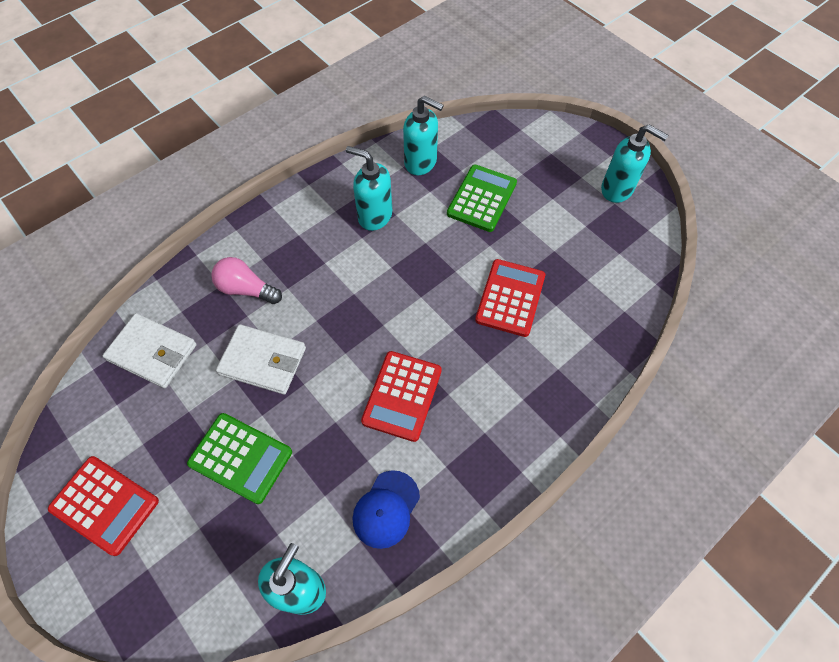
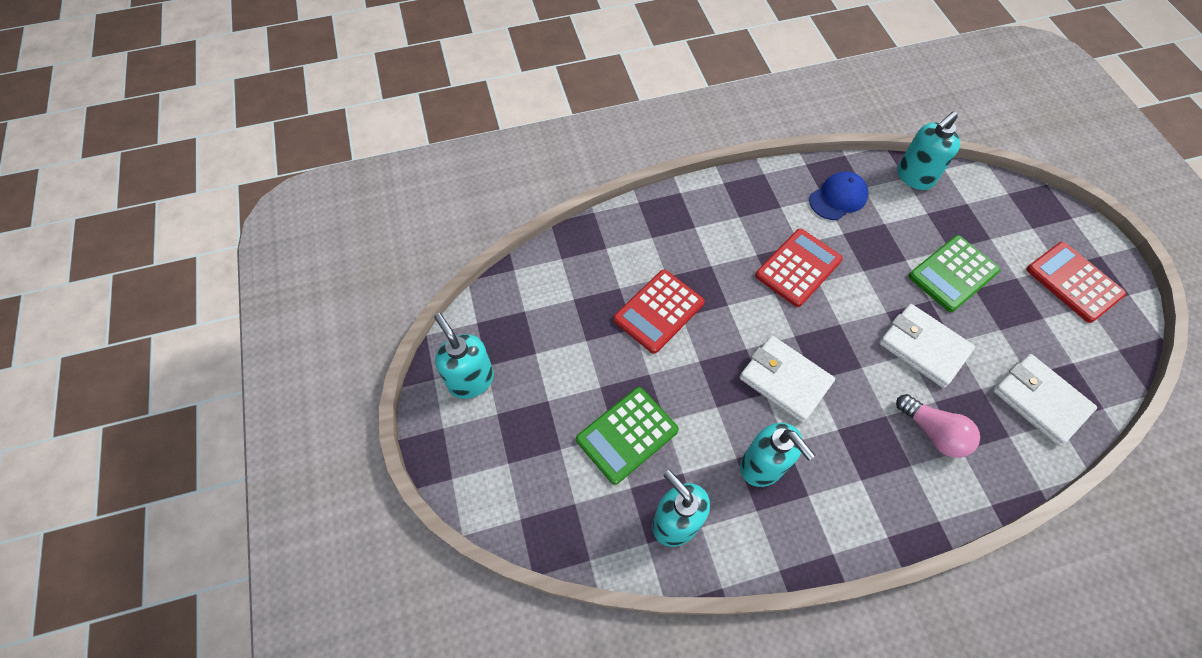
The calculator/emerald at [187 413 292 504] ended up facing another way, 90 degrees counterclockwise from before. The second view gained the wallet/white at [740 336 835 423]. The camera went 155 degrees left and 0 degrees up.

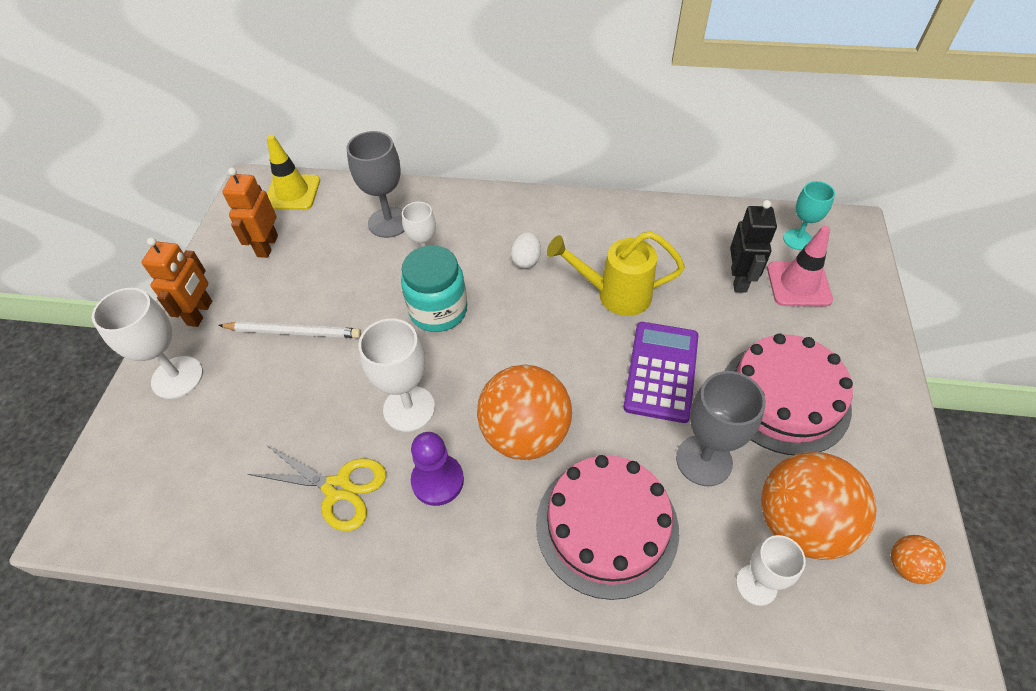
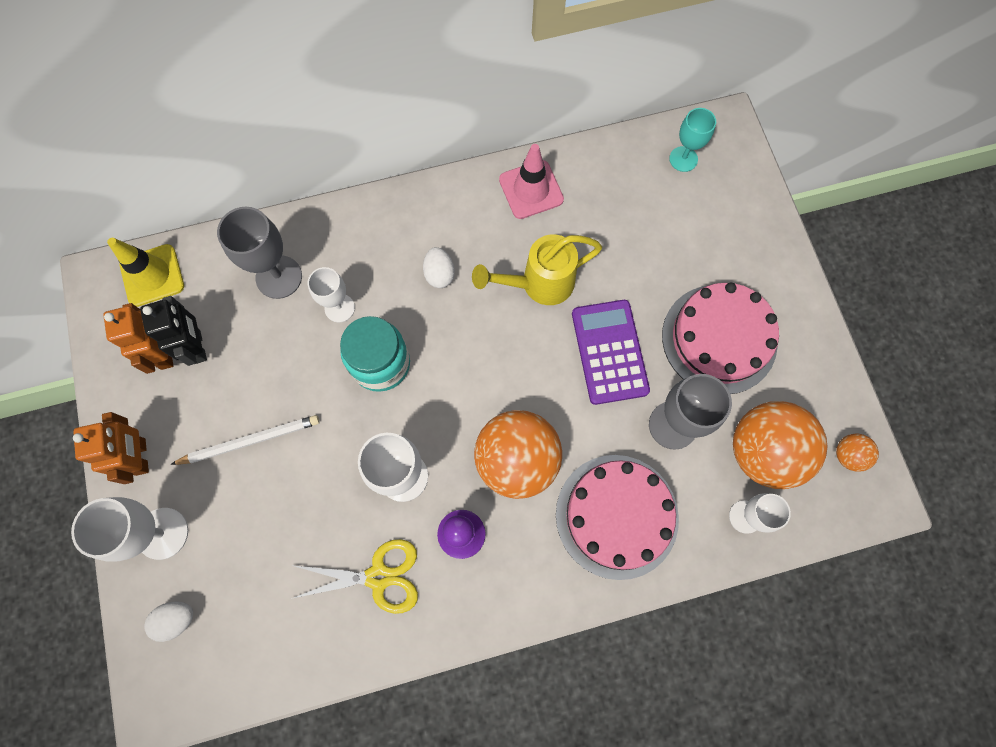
The robot figure/jet-black ended up elsewhere, having gone from [730 200 777 293] to [140 296 207 366]. The road cone/rose-pink ended up elsewhere, having gone from [767 226 833 306] to [499 144 564 219]. The second view gained the egg shape/white at [144 601 193 642]. The camera went 25 degrees left and 20 degrees up.

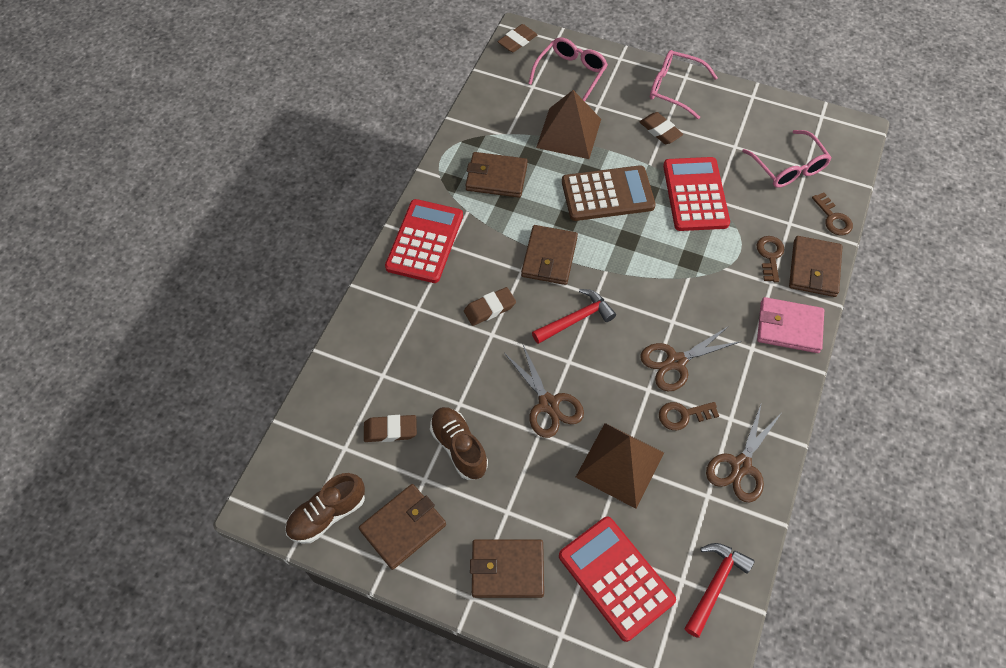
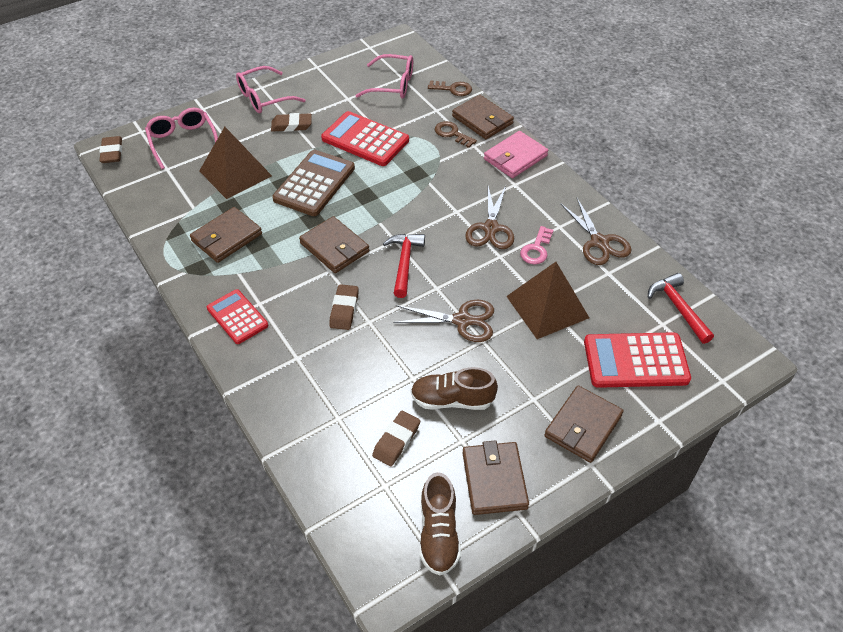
The size of the calculator/scarlet at [385 199 463 283] changed by a factor of 0.64. What was the key/brown at [659 402 719 430] turned into the key/rose-pink at [520 226 554 264]. The camera went 55 degrees left and 10 degrees down.

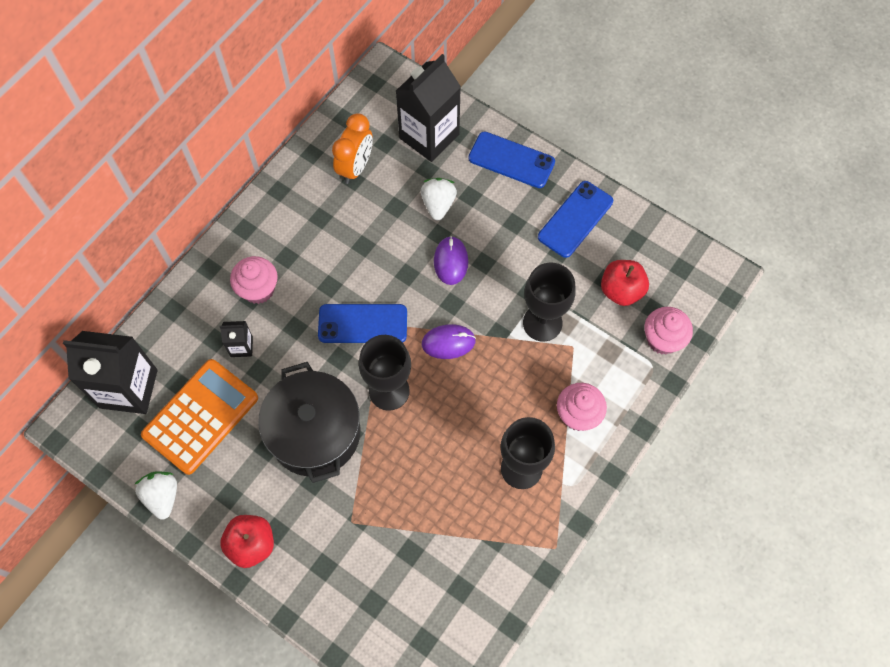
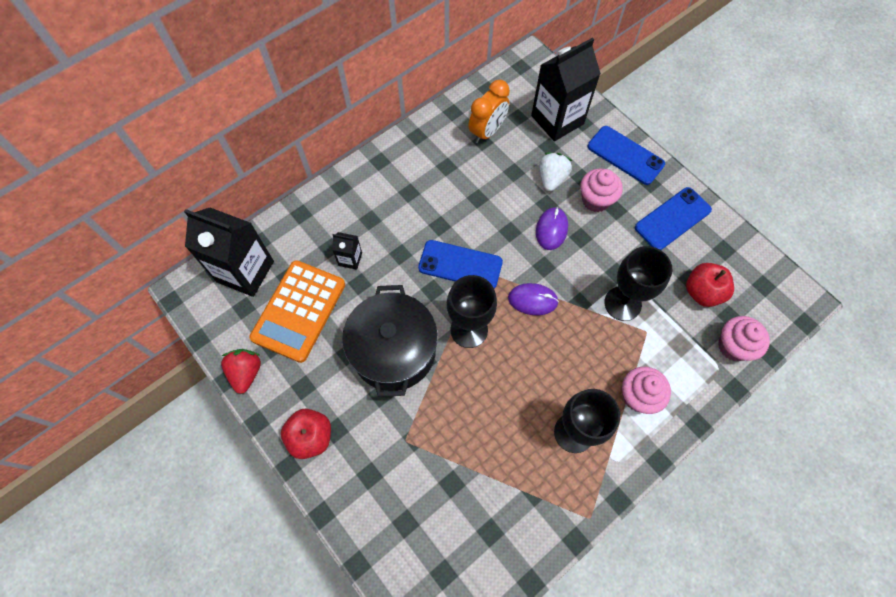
The cupcake/rose-pink ended up elsewhere, having gone from [230 256 278 304] to [580 169 623 212]. The calculator/orange-coloured at [141 359 258 475] ended up facing another way, 150 degrees clockwise from before. What was the berry/white at [134 472 177 520] turned into the berry/scarlet at [221 349 261 394]. The camera went 15 degrees right and 0 degrees up.

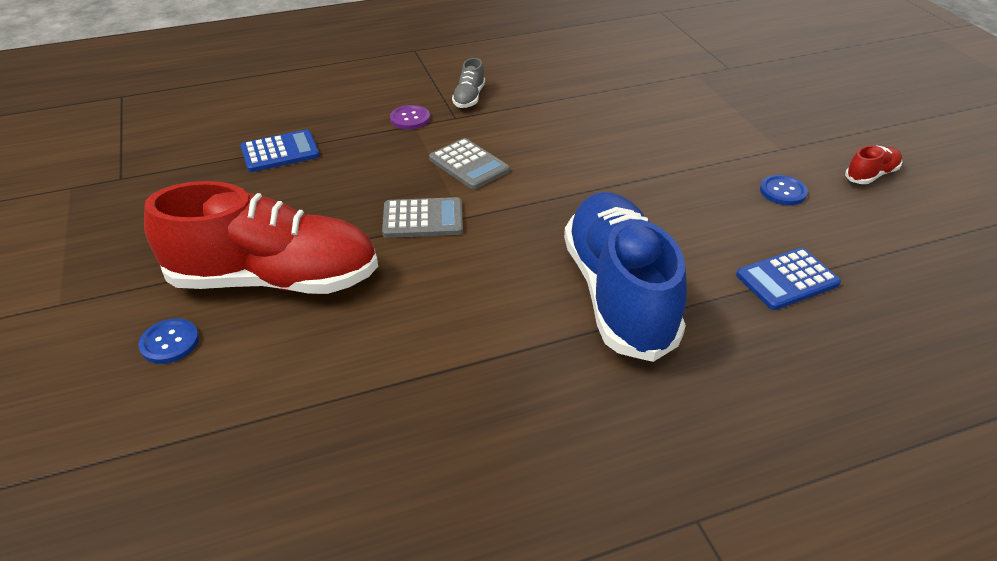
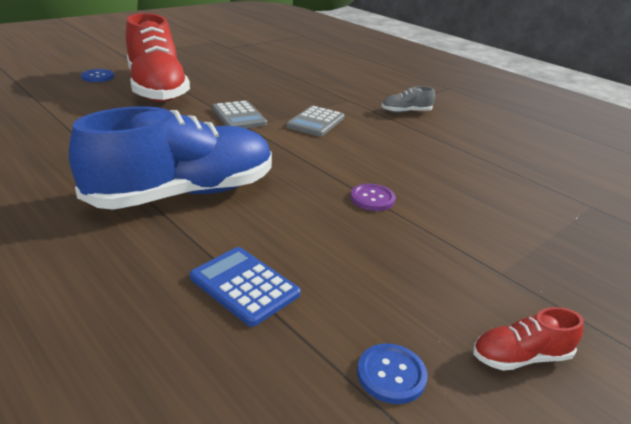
The sewing button/royal purple ended up elsewhere, having gone from [390 105 430 130] to [351 184 396 211]. The second view lost the calculator/royal blue at [241 130 320 172]. The sneaker/scarlet at [845 145 902 184] ended up facing another way, 135 degrees clockwise from before. The sewing button/royal blue ended up elsewhere, having gone from [760 175 808 205] to [357 343 428 404]. The camera went 65 degrees right and 10 degrees down.

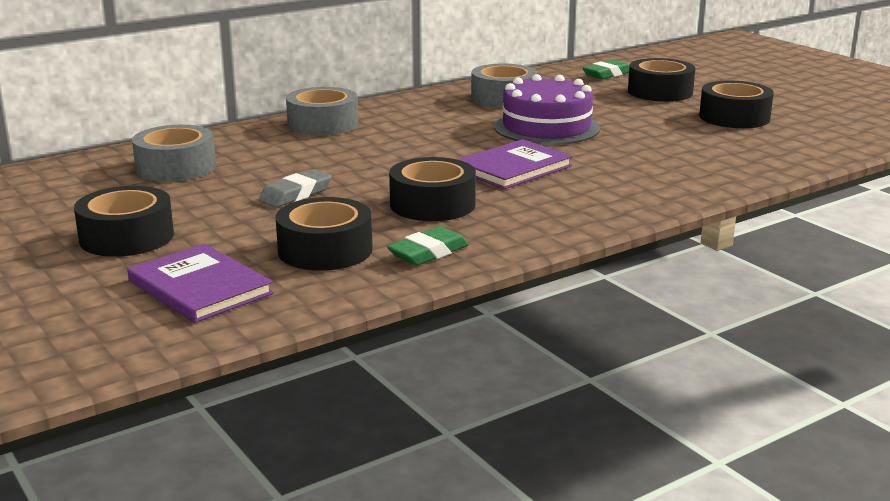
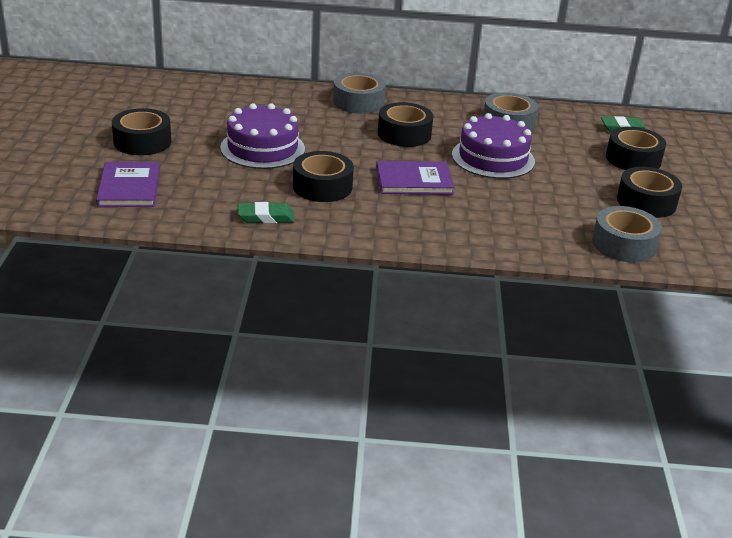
The tape/ash-grey ended up elsewhere, having gone from [132 125 216 182] to [592 206 662 262]. Where the gum eraser/ash-grey stood at [259 169 332 208], the layer cake/royal purple came to stand at [220 103 305 169]. The tape/jet-black ended up elsewhere, having gone from [275 197 373 271] to [378 102 433 147]. The camera went 35 degrees right and 10 degrees up.

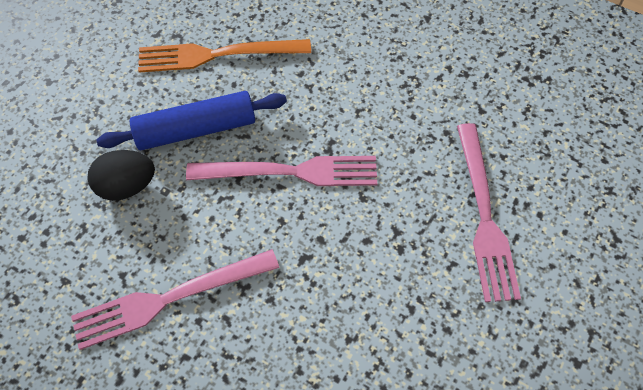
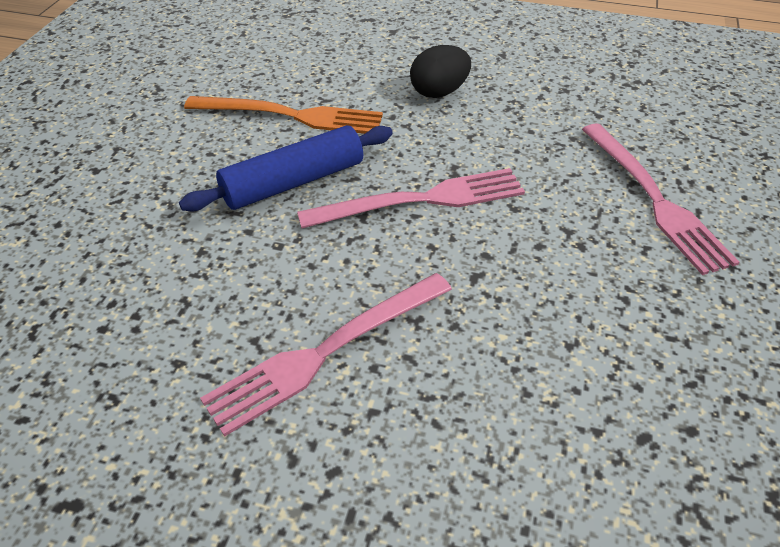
The dinner fork/orange-coloured at [138 39 311 73] ended up facing another way, 150 degrees counterclockwise from before. The egg shape/jet-black ended up elsewhere, having gone from [87 150 155 201] to [410 45 471 98]. The camera went 15 degrees left and 15 degrees down.

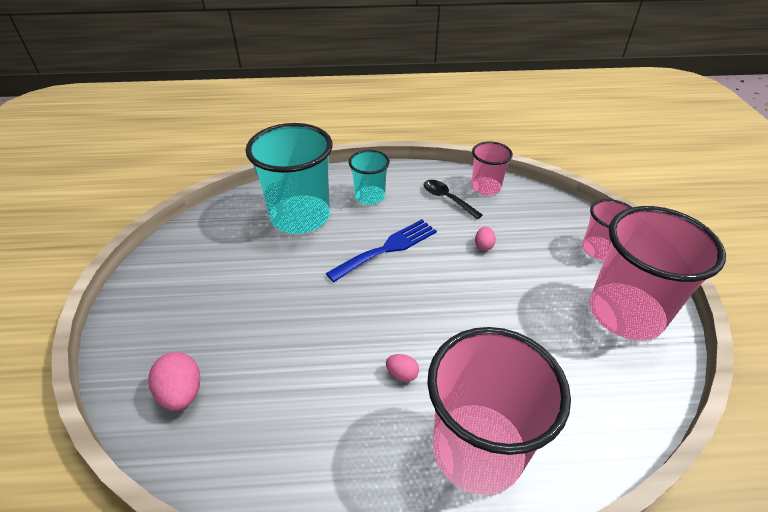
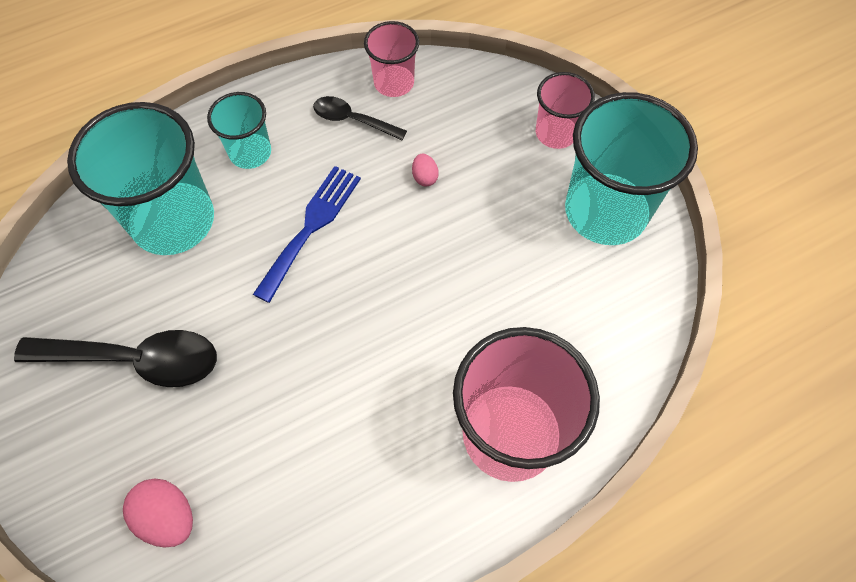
What was the tumbler/rose-pink at [590 206 726 340] turned into the tumbler/teal at [565 92 698 245]. The second view lost the egg shape/rose-pink at [386 354 419 382]. The second view gained the spoon/jet-black at [14 330 217 387]. The camera went 25 degrees left and 20 degrees up.

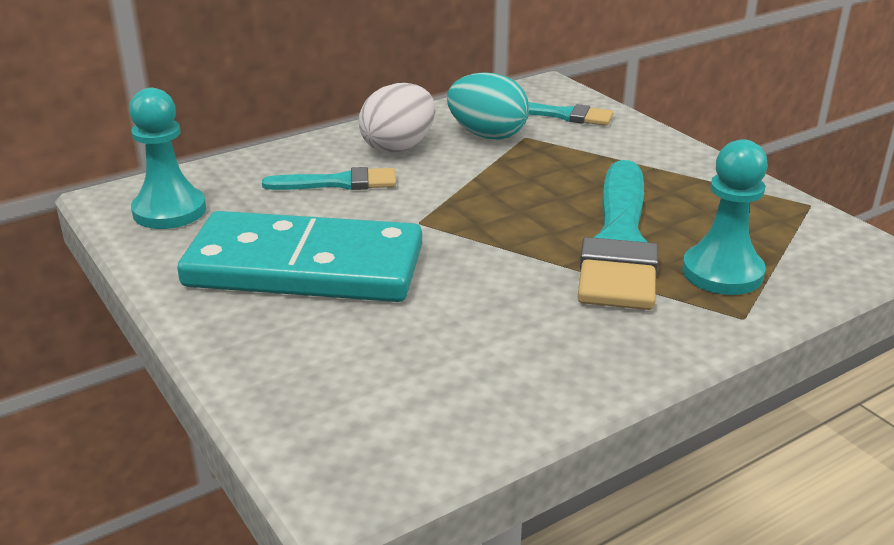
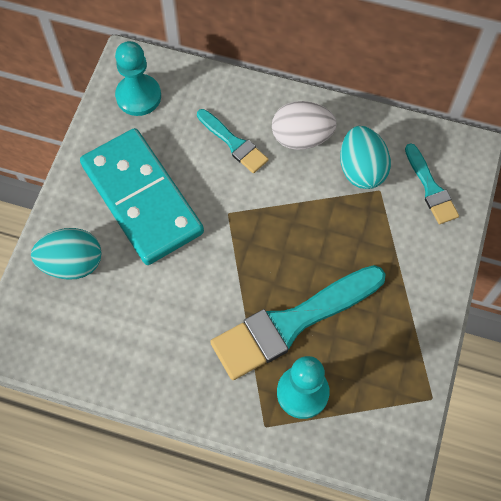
The second view gained the egg shape/teal at [31 228 102 280]. The camera went 50 degrees right and 35 degrees up.

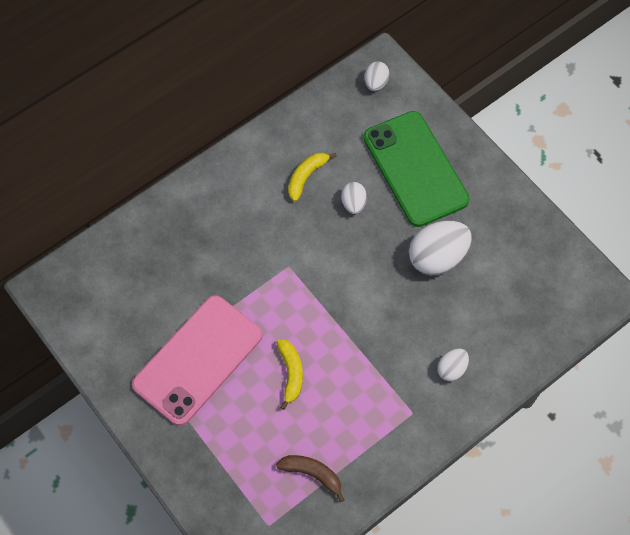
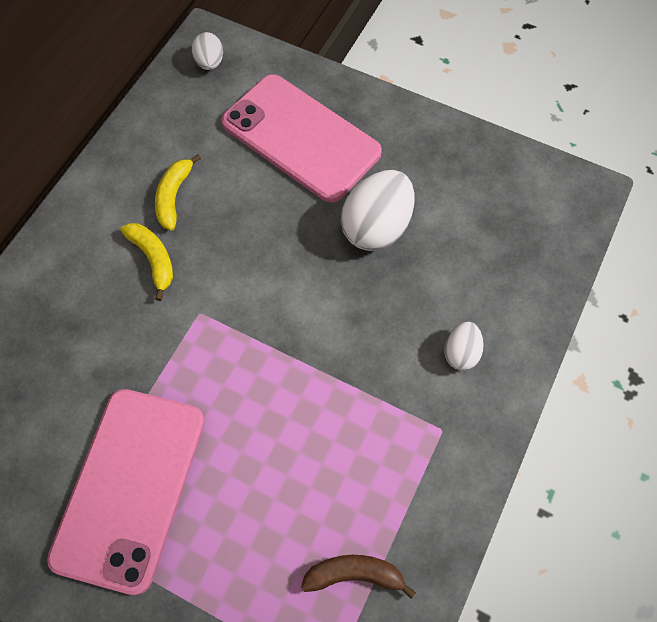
What was the smartphone/emerald at [363 111 470 227] turned into the smartphone/rose-pink at [222 74 382 203]. The second view lost the egg shape/white at [341 182 367 214]. The banana fruit/bright yellow ended up elsewhere, having gone from [276 339 303 410] to [120 223 173 301]. The camera went 25 degrees left and 0 degrees up.

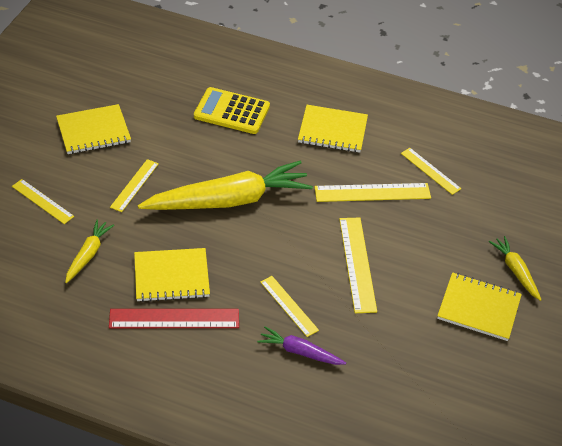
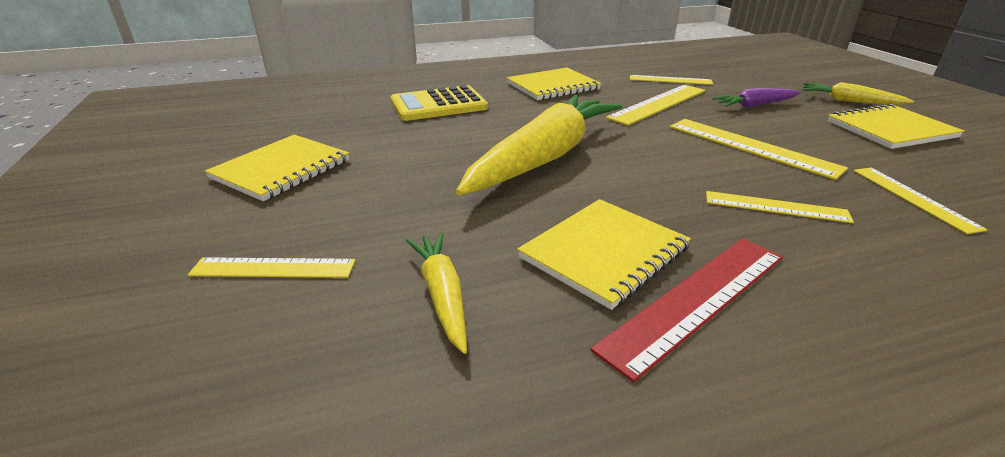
The measuring stick/bright yellow ended up elsewhere, having gone from [110 159 159 212] to [853 168 987 234]. The root vegetable/royal purple ended up elsewhere, having gone from [257 326 346 365] to [712 88 801 108]. The camera went 35 degrees left and 15 degrees down.

